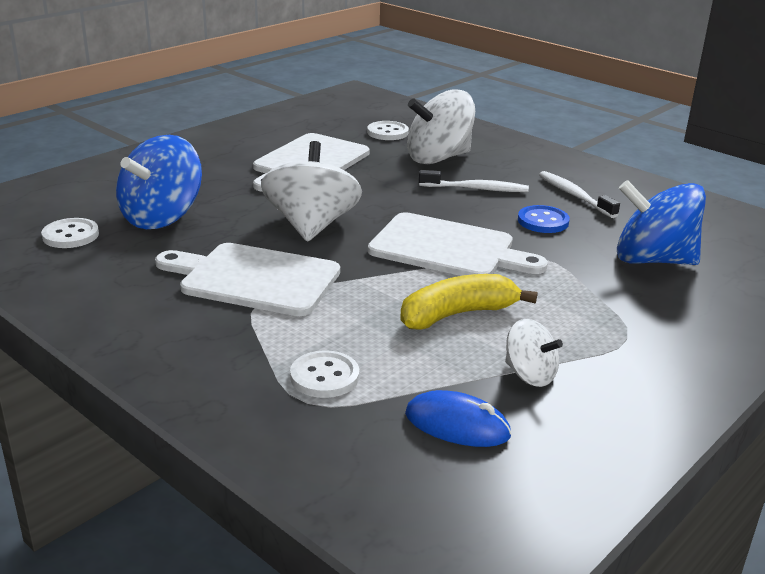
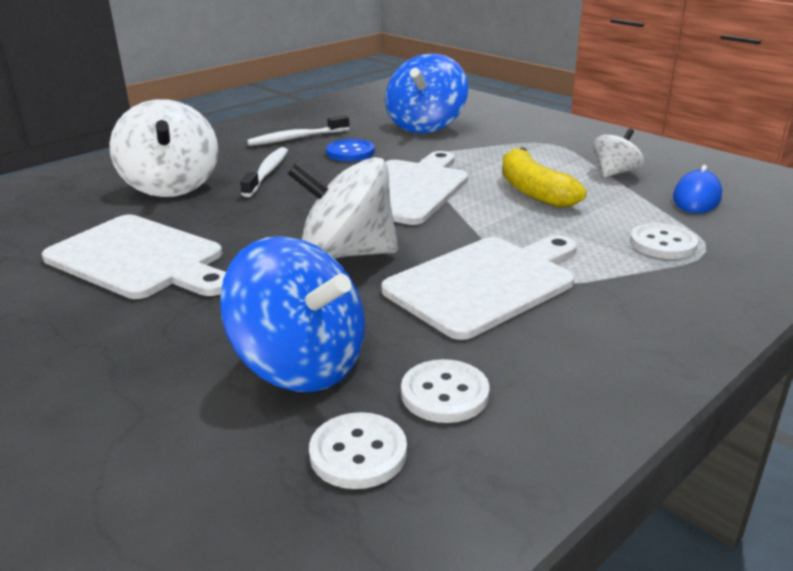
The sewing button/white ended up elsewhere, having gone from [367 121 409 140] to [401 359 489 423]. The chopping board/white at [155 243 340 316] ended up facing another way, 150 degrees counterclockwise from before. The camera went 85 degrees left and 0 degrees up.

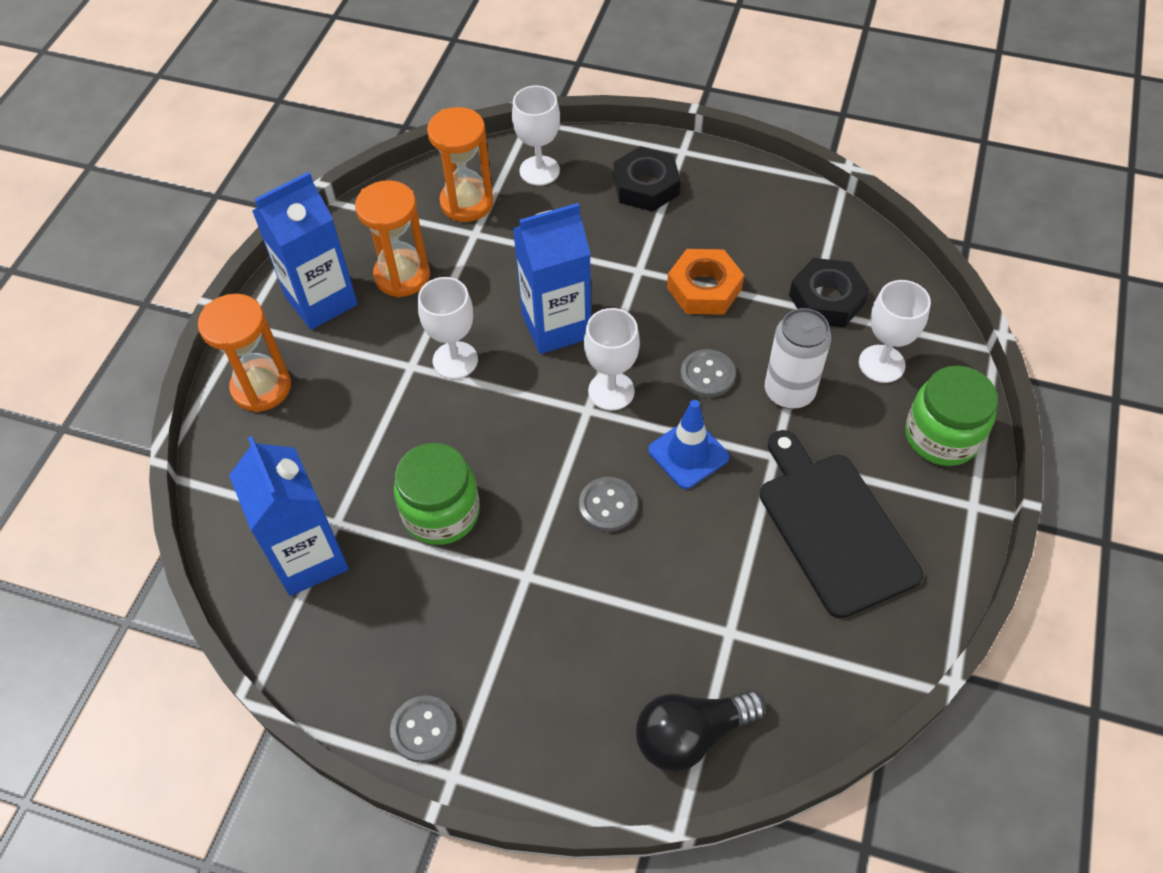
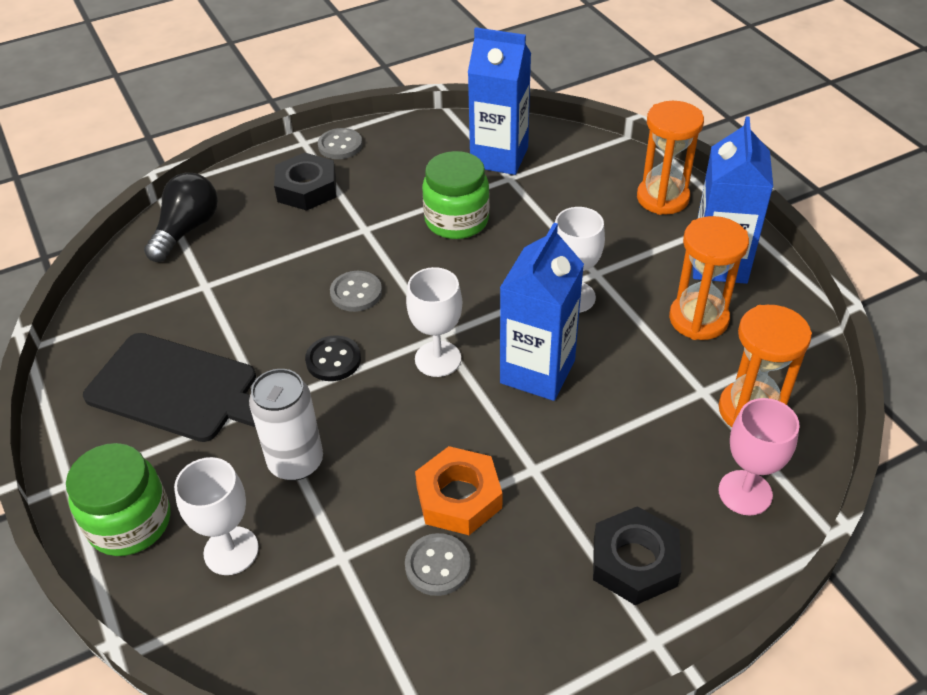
What was the goblet/white at [512 86 560 186] turned into the goblet/rose-pink at [719 398 800 516]. The hex nut/jet-black ended up elsewhere, having gone from [789 258 870 327] to [274 153 336 211]. The sewing button/ash-grey ended up elsewhere, having gone from [680 349 736 398] to [405 533 471 596]. Where the road cone/royal blue stood at [648 400 729 489], the sewing button/jet-black came to stand at [305 335 361 381]. The camera went 135 degrees right and 10 degrees down.

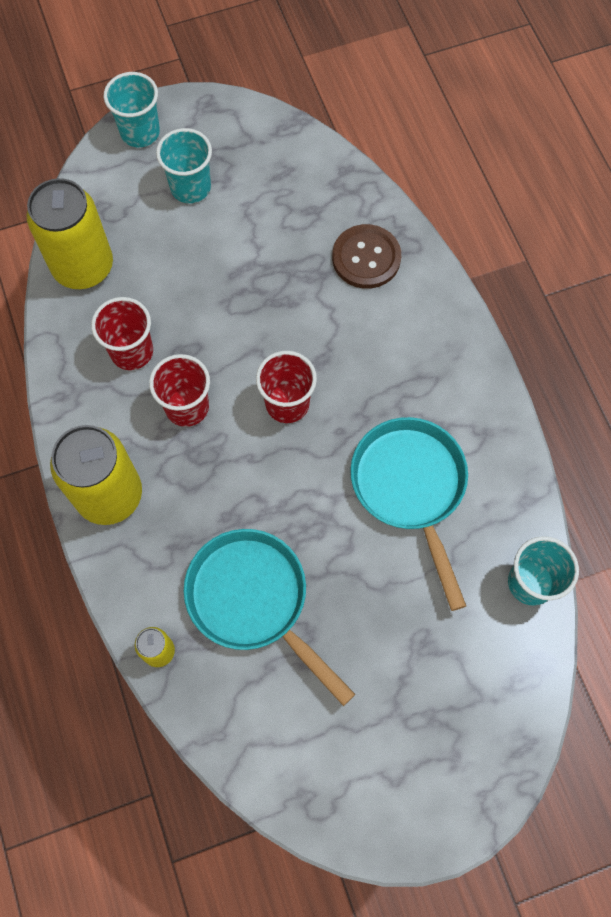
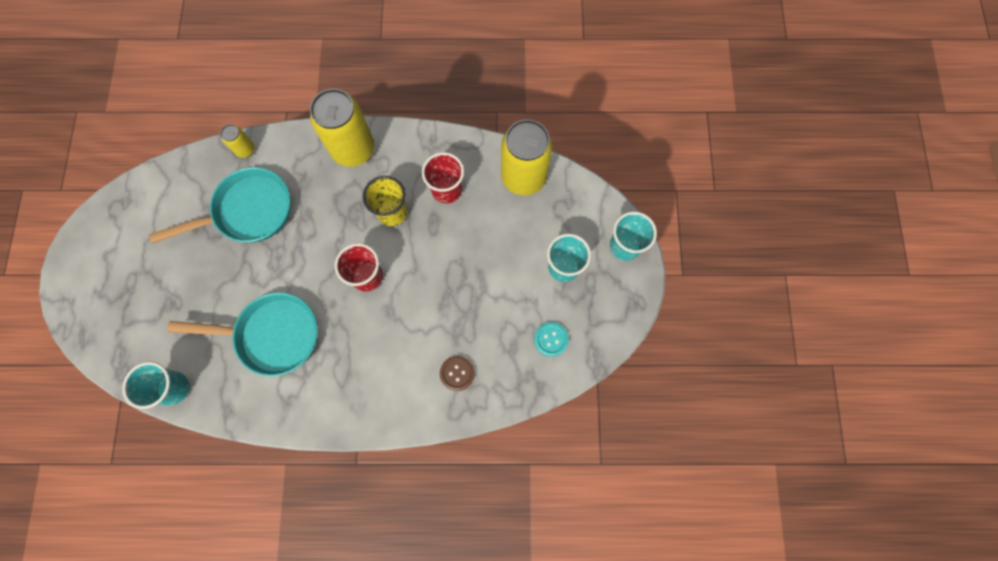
The size of the sewing button/brown at [332 224 401 289] changed by a factor of 0.64. What was the tumbler/scarlet at [149 354 210 427] turned into the tumbler/bright yellow at [363 176 408 226]. The second view gained the sewing button/teal at [534 322 569 357]. The camera went 110 degrees right and 5 degrees up.

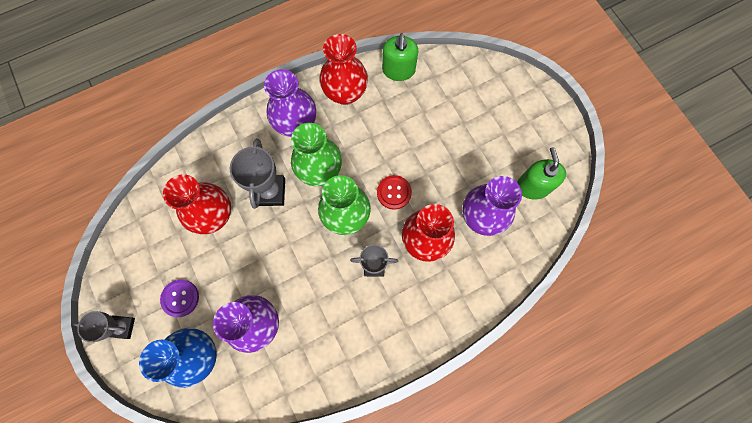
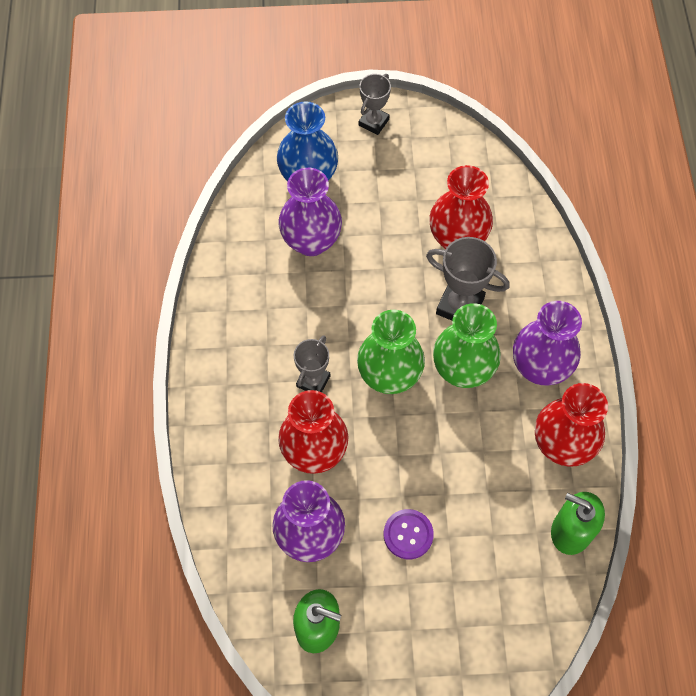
The second view lost the sewing button/scarlet at [377 175 412 210]. The sewing button/royal purple ended up elsewhere, having gone from [160 280 199 317] to [384 509 434 559]. The camera went 115 degrees right and 10 degrees down.

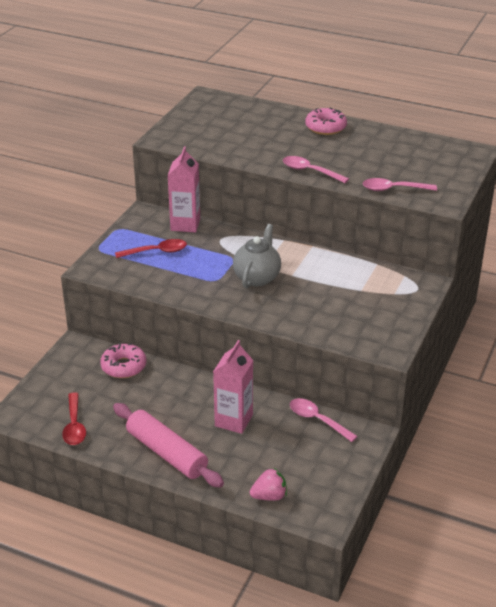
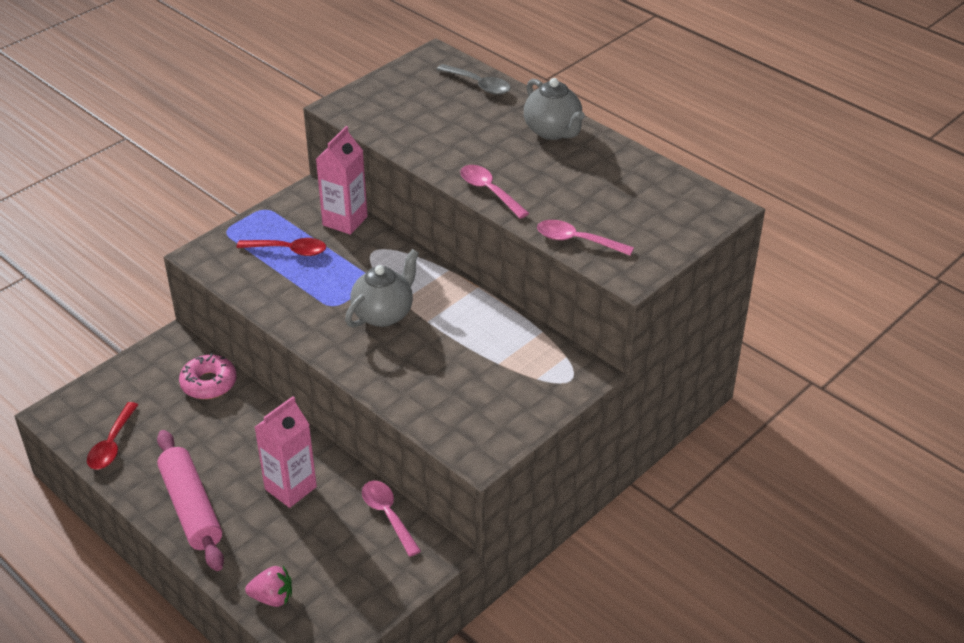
Where the donut/rose-pink stood at [305 108 347 135], the teapot/ash-grey came to stand at [524 78 585 140]. The second view gained the spoon/ash-grey at [436 64 510 95]. The camera went 20 degrees right and 5 degrees up.

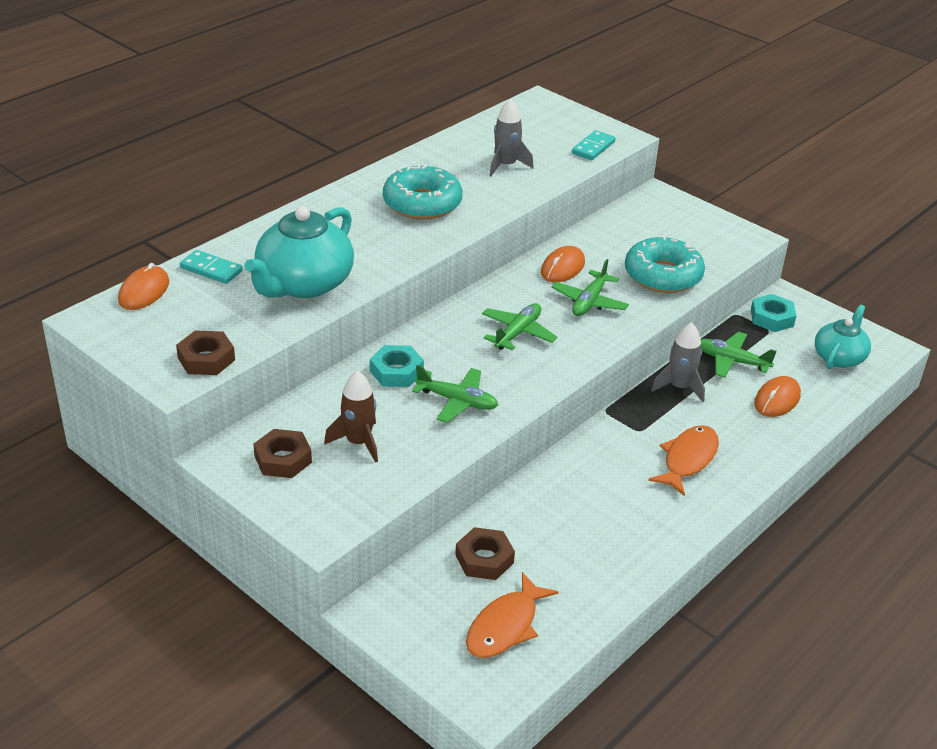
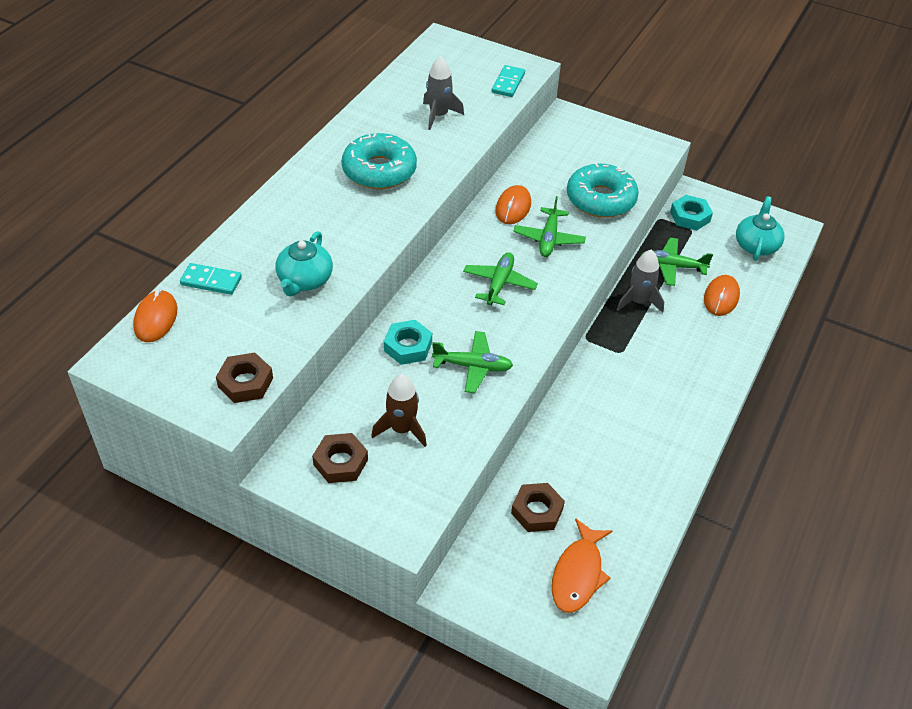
The size of the teapot/teal at [244 206 354 298] changed by a factor of 0.61. The second view lost the toy fish/orange-coloured at [648 425 719 496]. The camera went 15 degrees left and 10 degrees up.

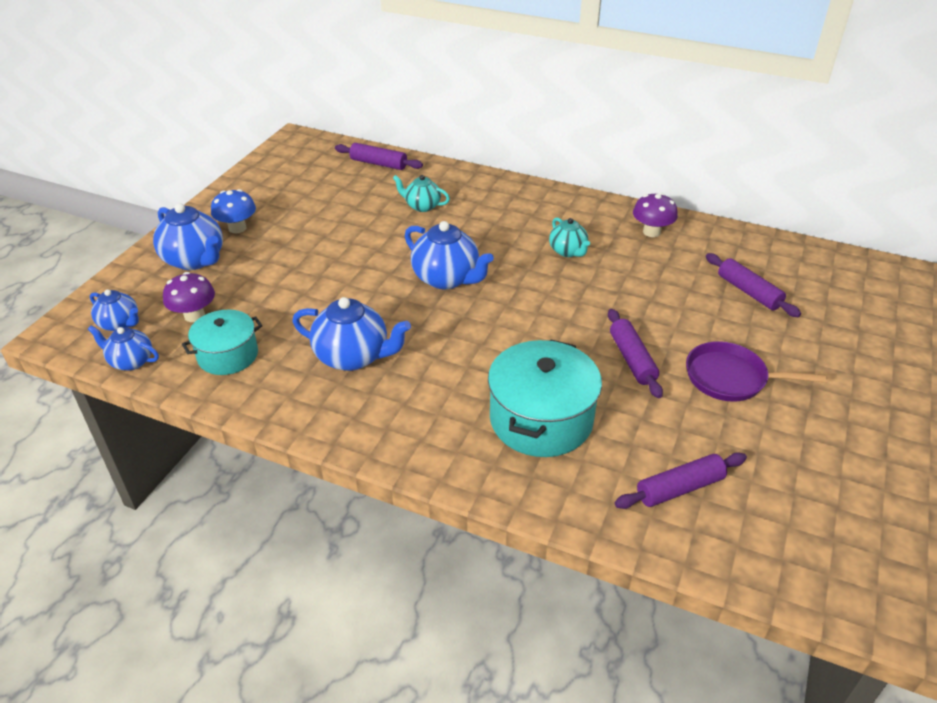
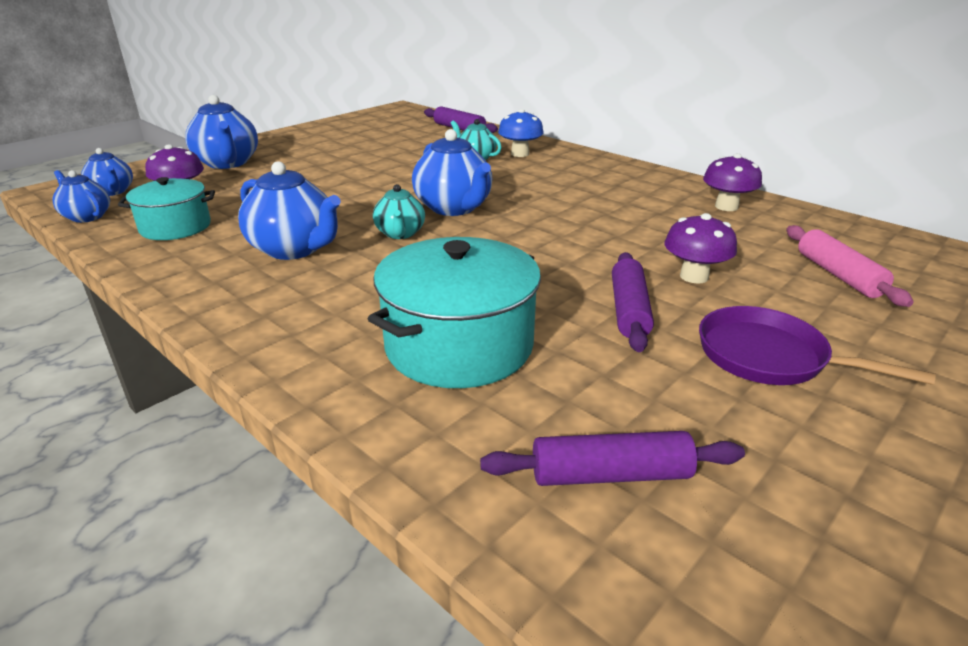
The mushroom/royal blue ended up elsewhere, having gone from [211 189 256 233] to [498 109 544 157]. The teapot/teal ended up elsewhere, having gone from [549 217 590 257] to [373 184 425 239]. What was the dough roller/royal purple at [706 253 801 317] turned into the dough roller/rose-pink at [786 225 913 307]. The second view gained the mushroom/royal purple at [664 213 737 284]. The camera went 20 degrees right and 10 degrees down.

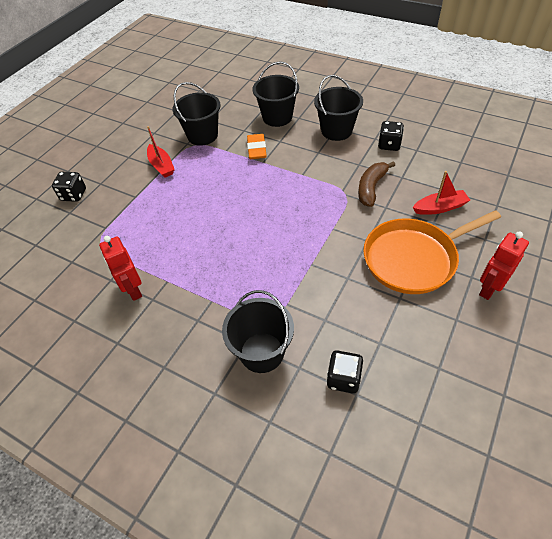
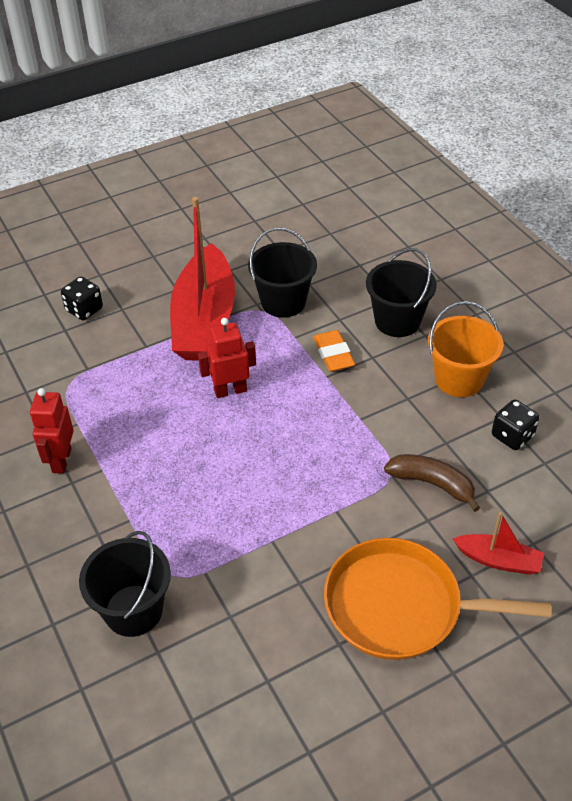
What was the pail/jet-black at [314 75 363 141] turned into the pail/orange-coloured at [428 301 503 397]. The size of the boat/scarlet at [147 126 175 178] changed by a factor of 2.22. The gum eraser/orange-coloured at [247 134 267 159] ended up facing another way, 45 degrees counterclockwise from before. The banana fruit/brown at [358 161 395 207] ended up facing another way, 60 degrees clockwise from before. The robot figure/scarlet ended up elsewhere, having gone from [479 232 529 300] to [198 318 256 398]. The second view lost the die/jet-black at [326 350 363 394]. The camera went 30 degrees right and 5 degrees down.

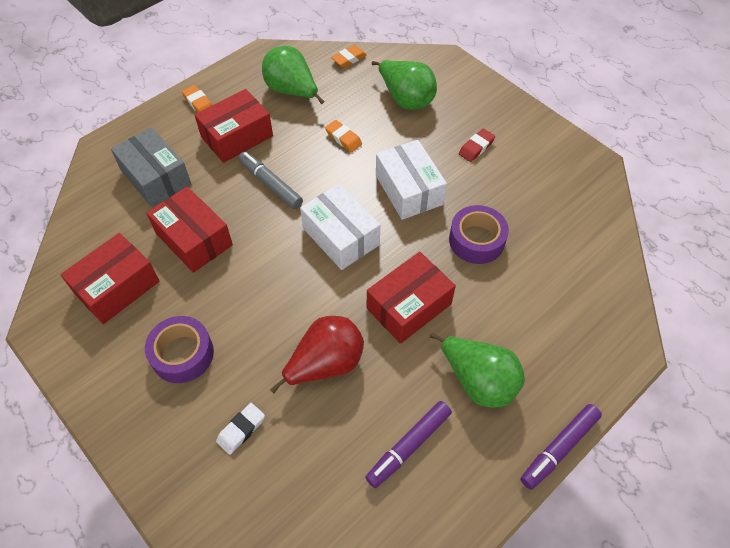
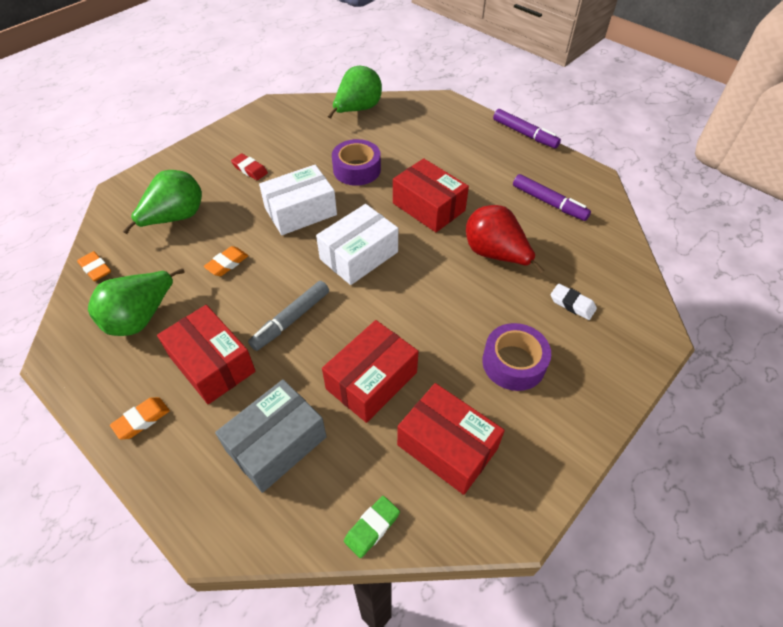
The pear fruit/emerald ended up elsewhere, having gone from [430 333 525 407] to [328 66 382 119]. The second view gained the gum eraser/emerald at [344 496 400 558]. The camera went 95 degrees left and 5 degrees down.

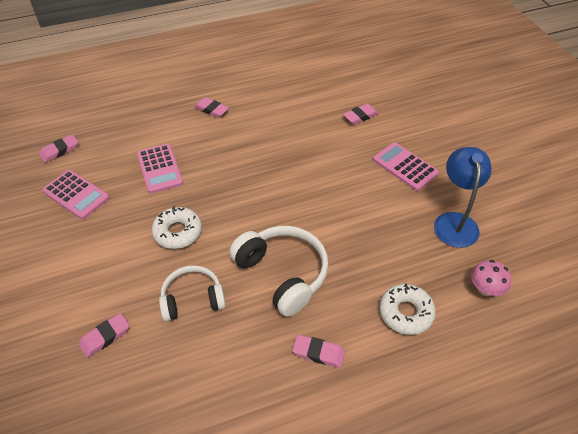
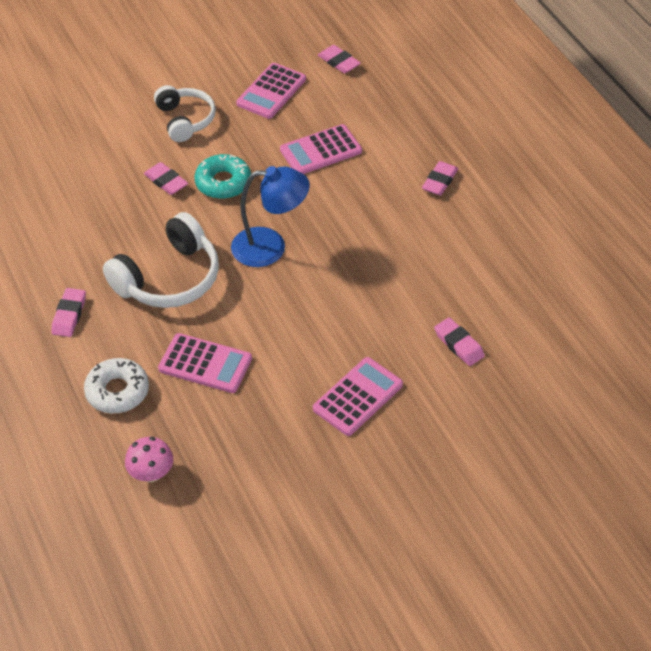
The reading lamp/royal blue ended up elsewhere, having gone from [434 147 492 248] to [231 166 310 267]. What was the donut/white at [152 206 202 249] turned into the donut/teal at [194 154 251 199]. The headphones/white ended up elsewhere, having gone from [159 265 226 322] to [154 85 216 142]. The gum eraser/rose-pink ended up elsewhere, having gone from [78 313 129 358] to [144 162 188 195]. The second view gained the calculator/rose-pink at [158 333 252 393]. The camera went 85 degrees right and 0 degrees up.

